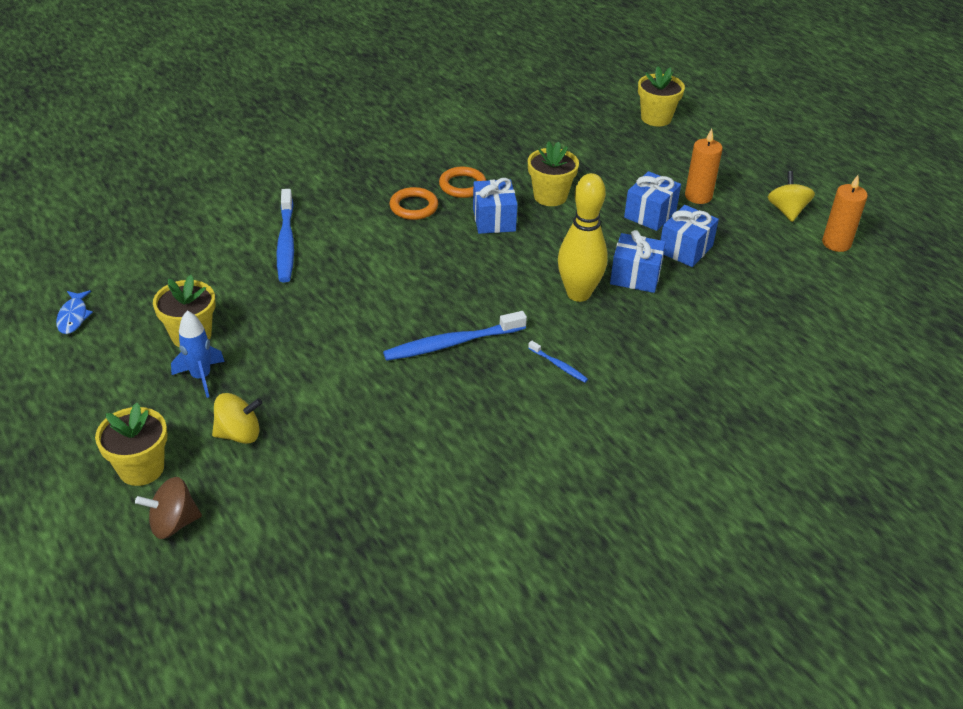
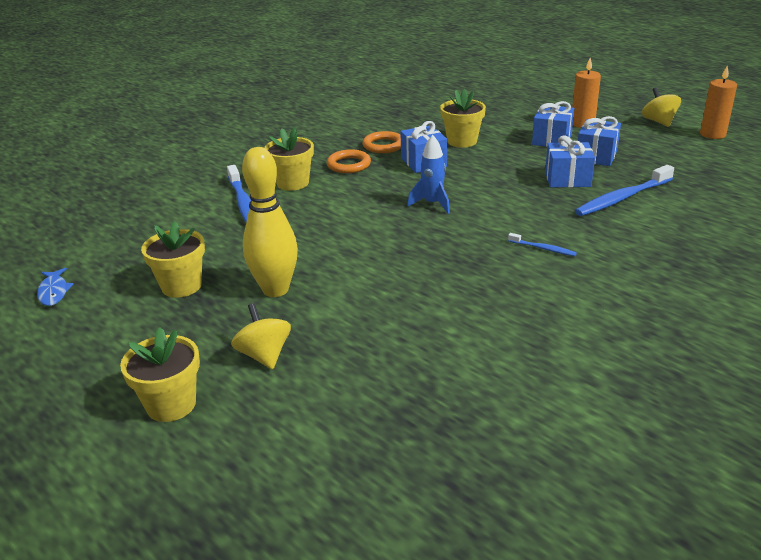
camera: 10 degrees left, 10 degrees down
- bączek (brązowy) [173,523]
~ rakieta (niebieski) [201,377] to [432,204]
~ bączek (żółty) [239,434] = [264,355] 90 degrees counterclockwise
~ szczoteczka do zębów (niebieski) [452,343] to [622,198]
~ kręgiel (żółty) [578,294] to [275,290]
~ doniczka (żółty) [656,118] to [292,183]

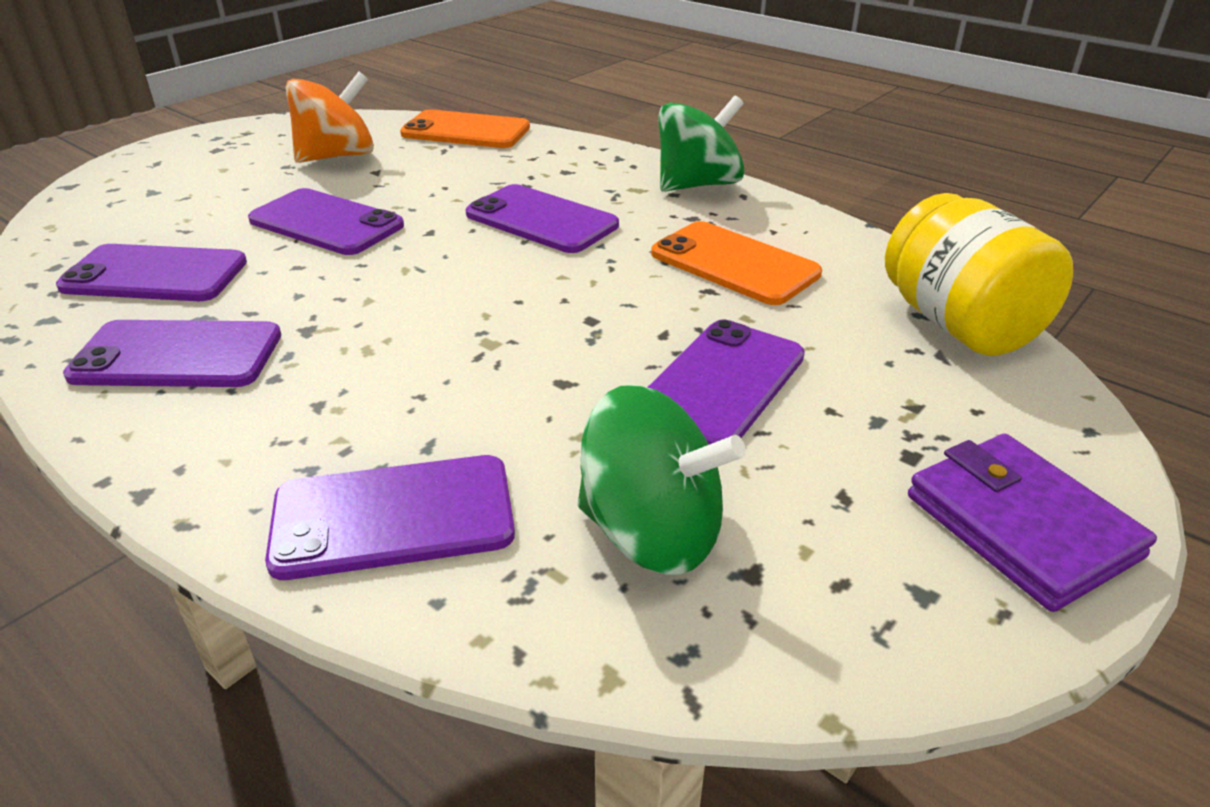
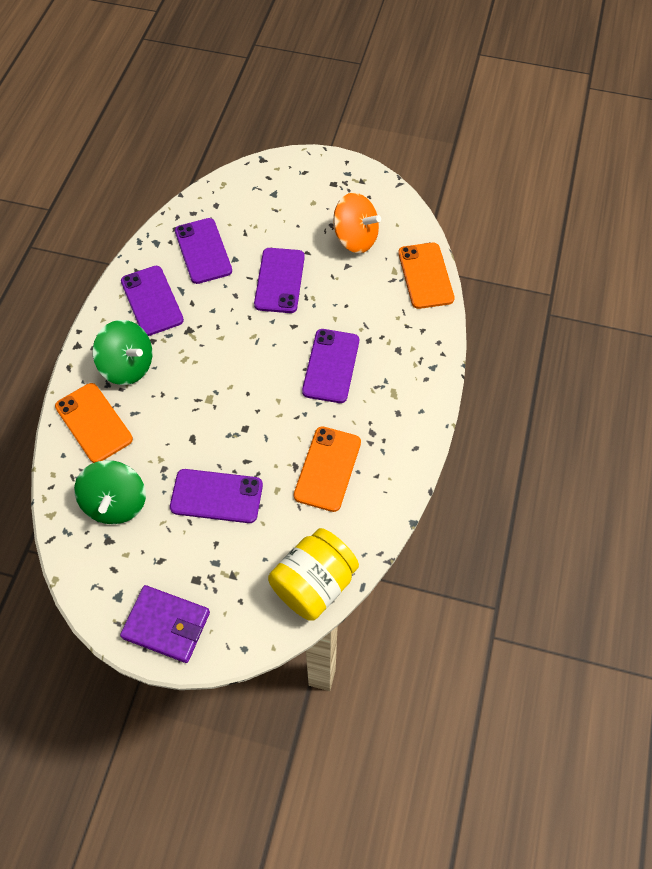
camera: 65 degrees right, 25 degrees up
~ telefon (fioletowy) [393,517] to telefon (pomarańczowy) [94,423]
~ bączek (zielony) [698,185] to [128,366]
~ portfel (fioletowy) [1020,526] = [166,625] 75 degrees clockwise

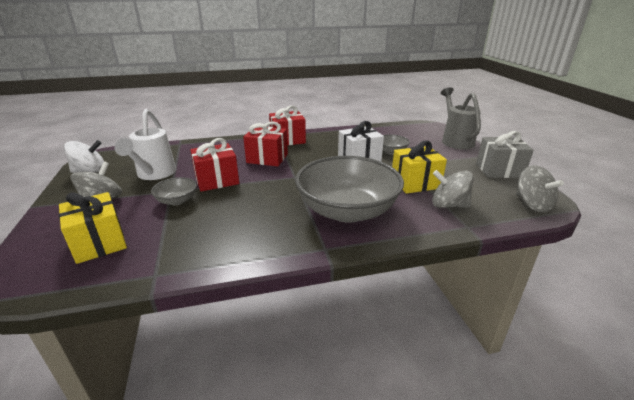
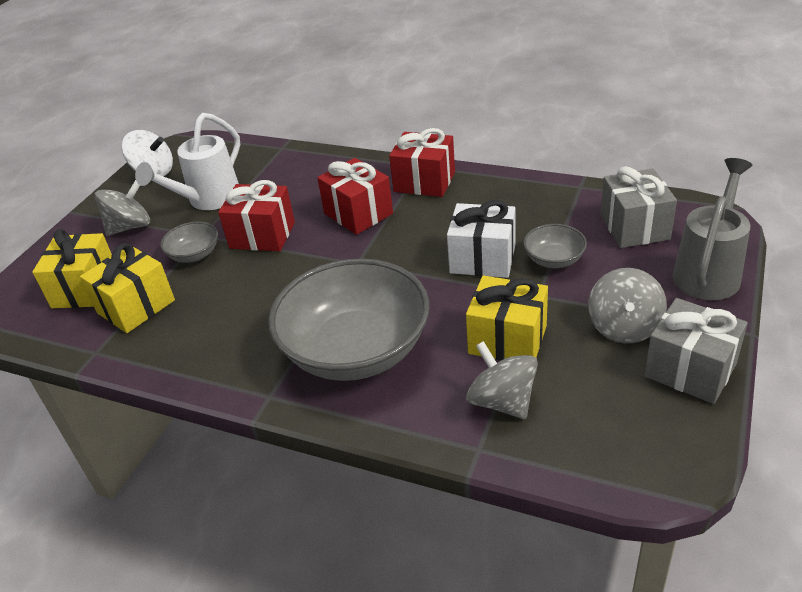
camera: 40 degrees right, 10 degrees up
~ bączek (szary) [532,204] to [624,327]
+ prezent (żółty) [136,306]
+ prezent (szary) [634,227]

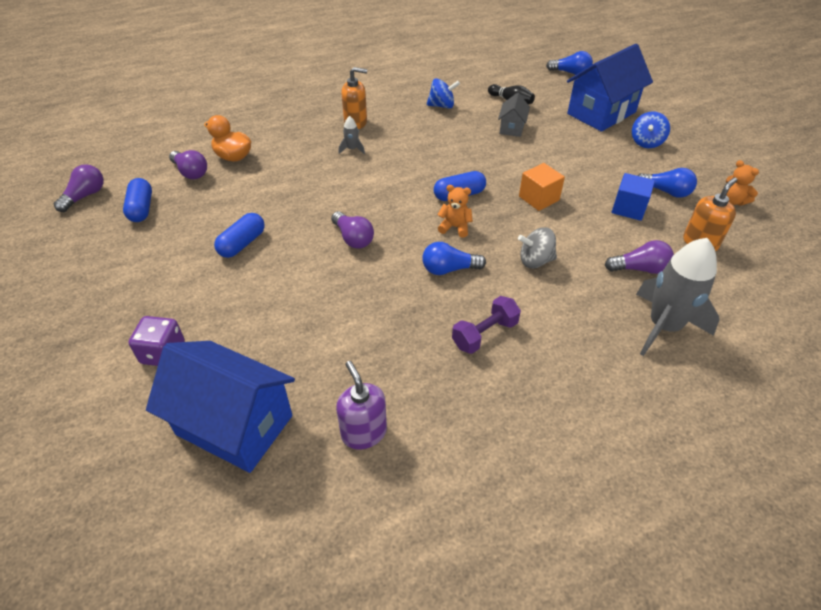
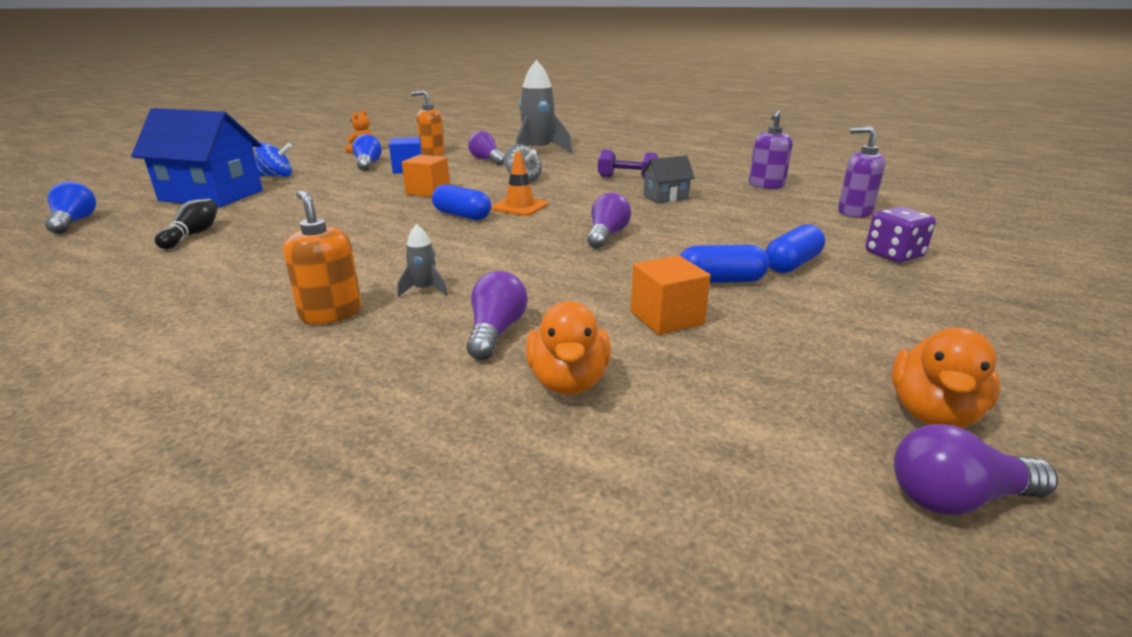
camera: 125 degrees left, 20 degrees down
~ kapsułka (niebieski) [141,209] to [792,264]
~ domek (niebieski) [234,425] to dozownik mydła (fioletowy) [854,212]
~ żarówka (fioletowy) [191,172] to [496,332]
- żarówka (niebieski) [449,269]
- bączek (niebieski) [442,106]
~ miś (pomarańczowy) [455,227] to pachołek (pomarańczowy) [520,207]
~ domek (szary) [512,128] to [665,197]
+ sześcian (pomarańczowy) [666,318]
+ kaczka (pomarańczowy) [932,413]

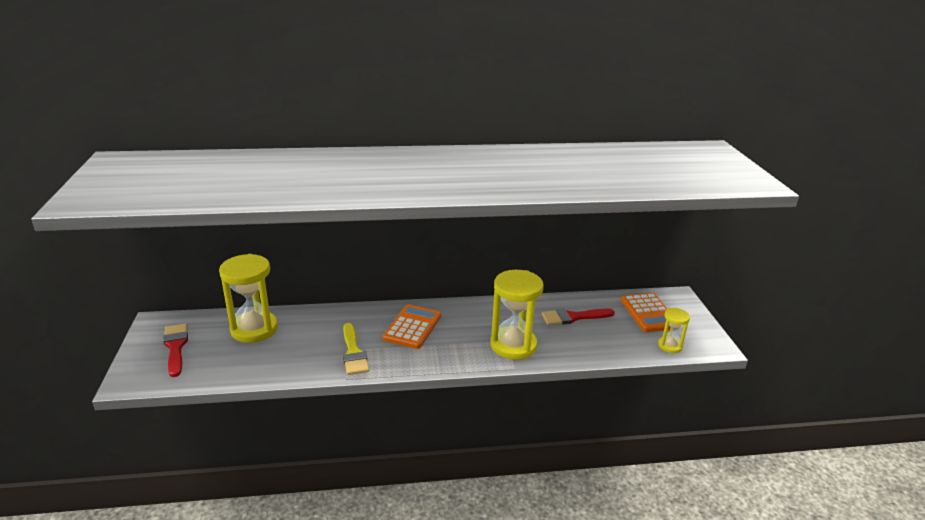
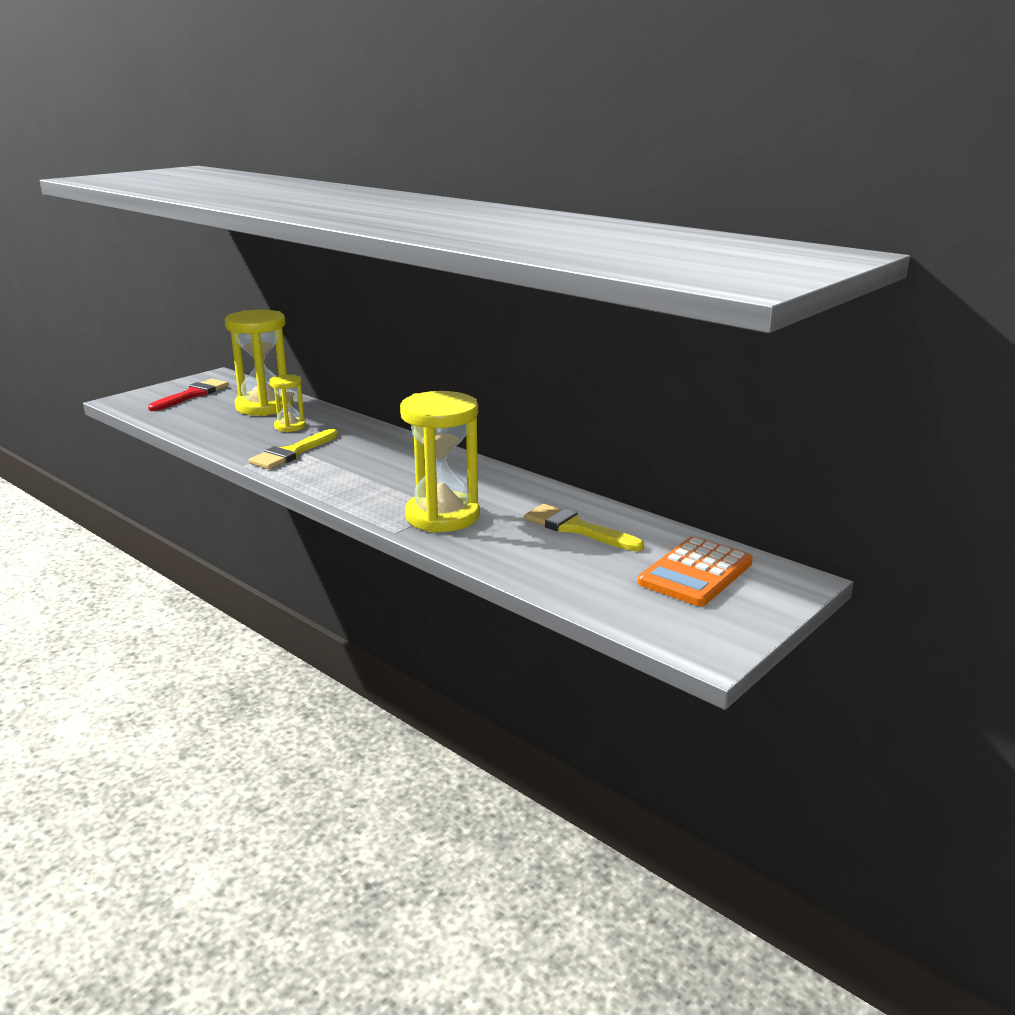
camera: 50 degrees right, 5 degrees down
- kalkulator (pomarańczowy) [412,327]
~ pędzel (czerwony) [573,317] to pędzel (żółty) [576,528]
~ klepsydra (żółty) [670,346] to [290,426]

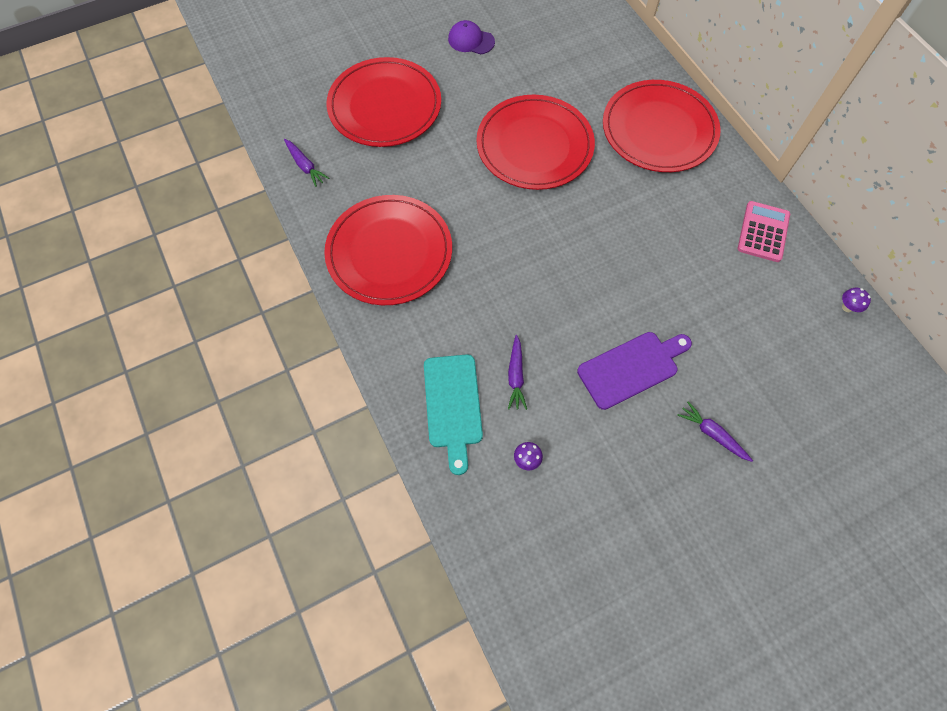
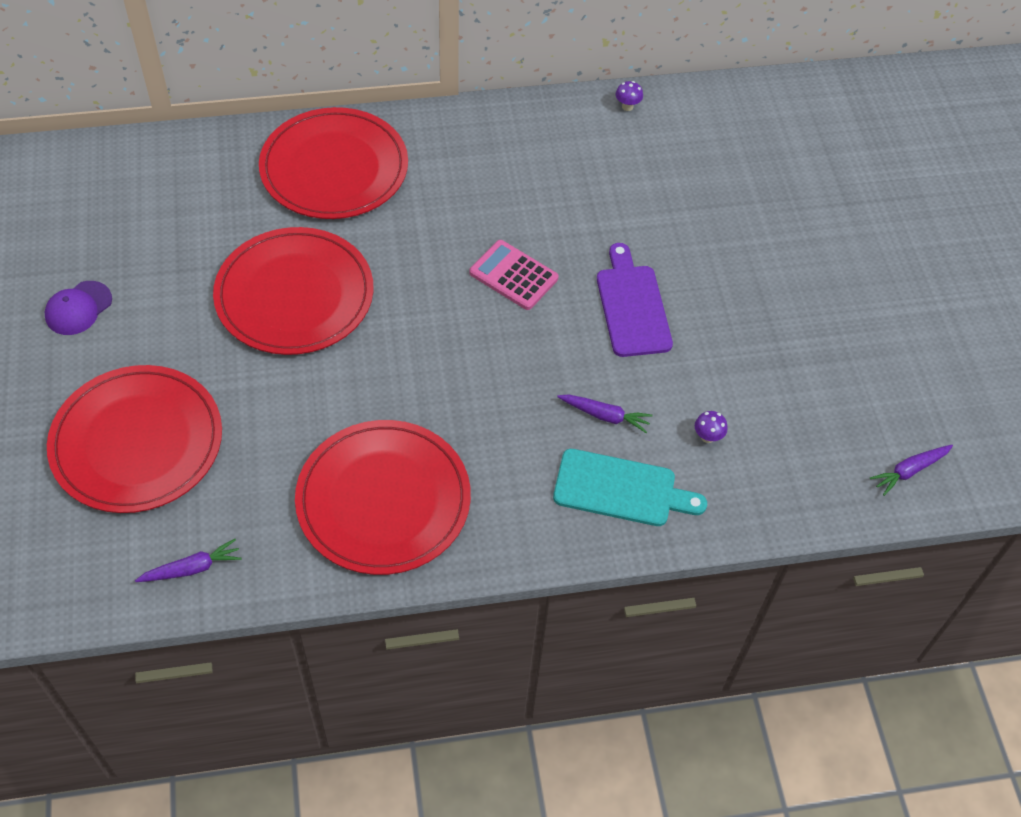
camera: 75 degrees left, 10 degrees down
~ marchewka (fioletowy) [712,434] to [909,471]
~ kalkulator (różowy) [763,232] to [513,276]

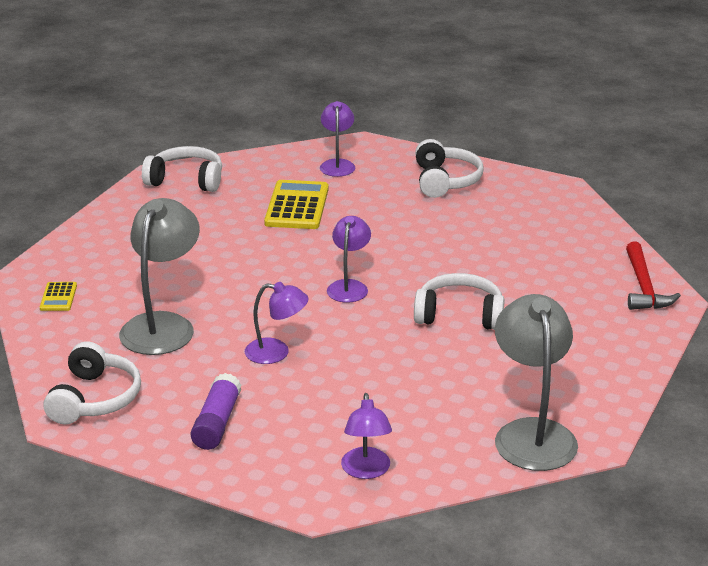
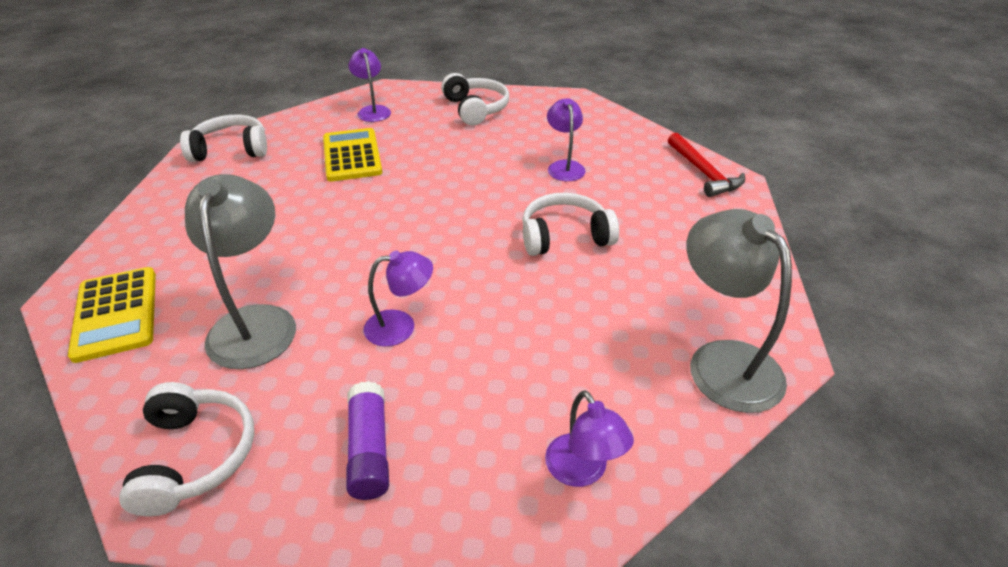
camera: 20 degrees left, 10 degrees up
~ kalkulator (żółty) [58,297] = [116,314] x1.99
~ lampka (fioletowy) [349,286] to [564,166]

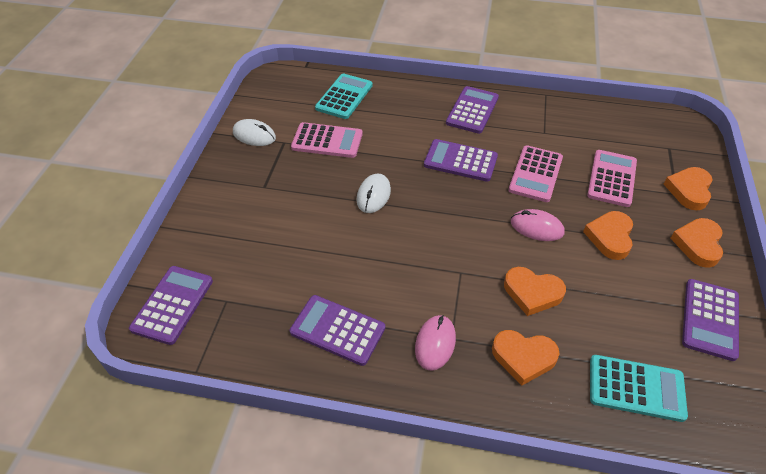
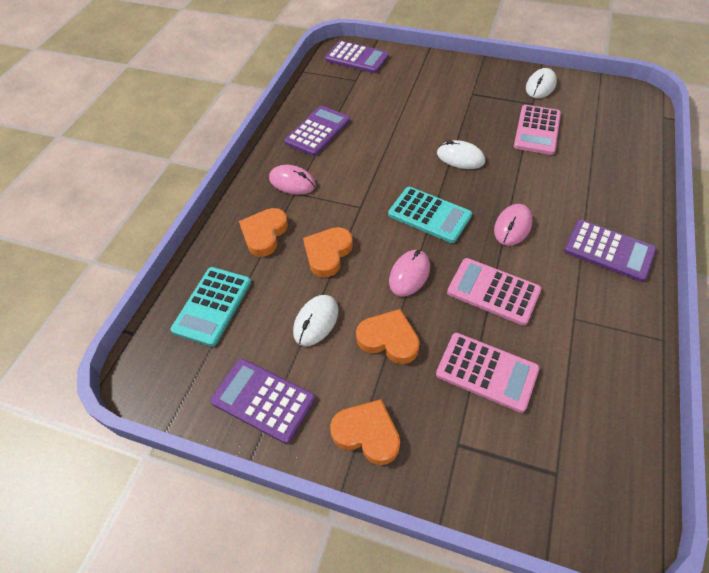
camera: 100 degrees right, 5 degrees up
~ kalkulator (turkusowy) [344,97] to [429,215]
~ kalkulator (fioletowy) [460,161] to myszka (różowy) [512,227]
- serce (pomarańczowy) [689,190]
+ myszka (biały) [316,321]

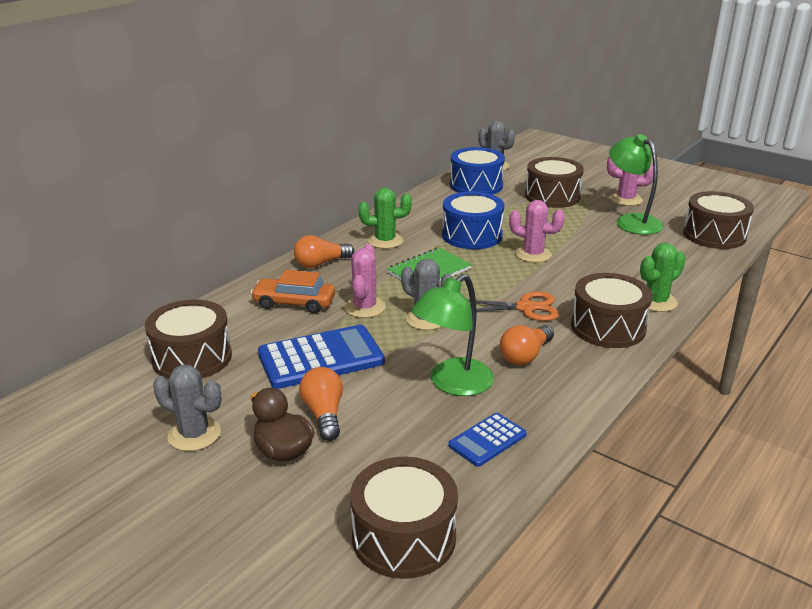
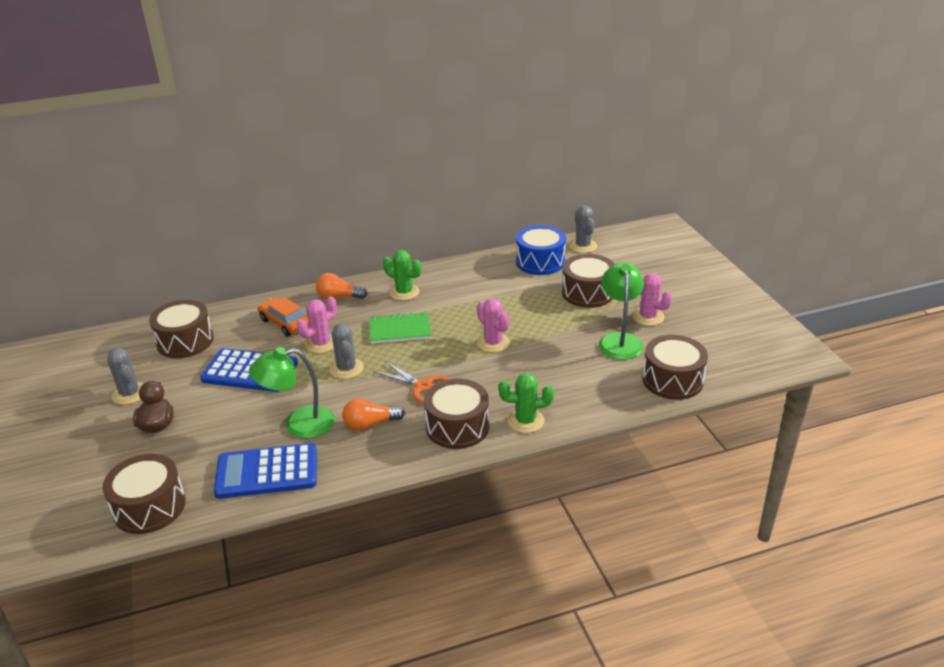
camera: 35 degrees right, 5 degrees up
- żarówka (pomarańczowy) [324,414]
- bęben (niebieski) [472,235]
~ kalkulator (niebieski) [487,440] = [267,472] x1.82

